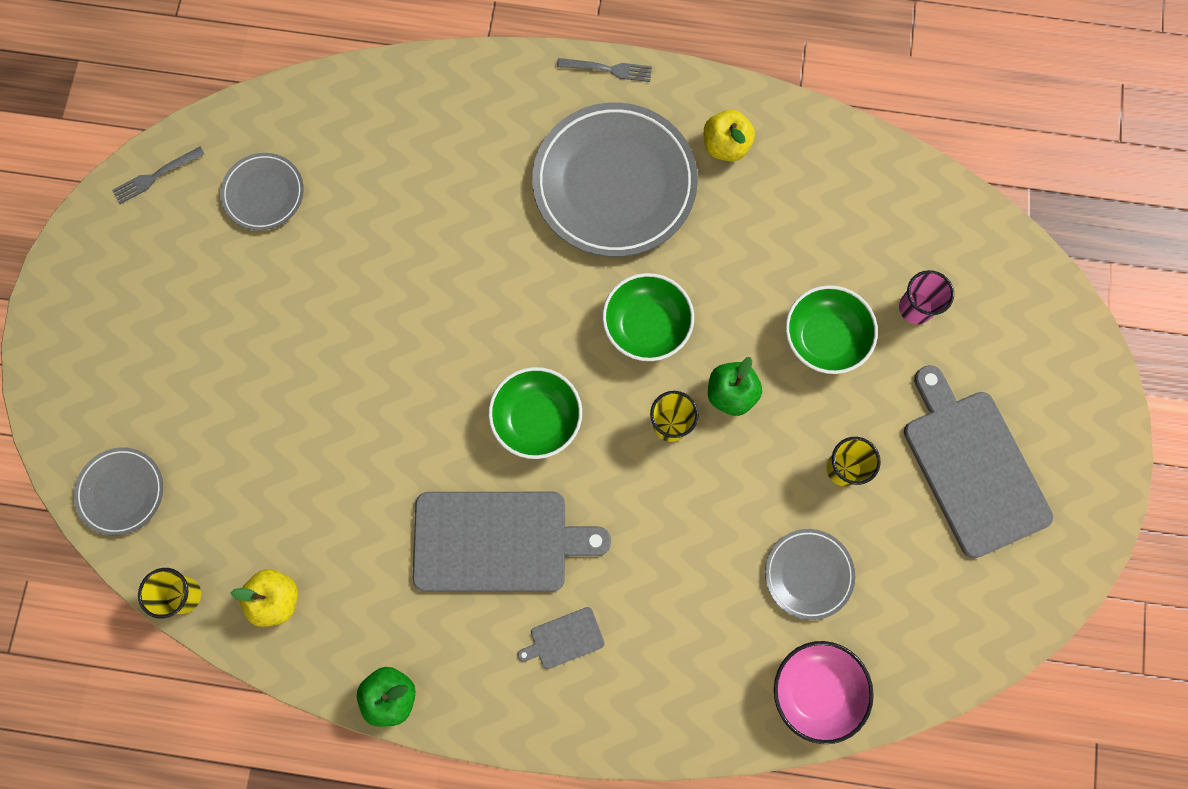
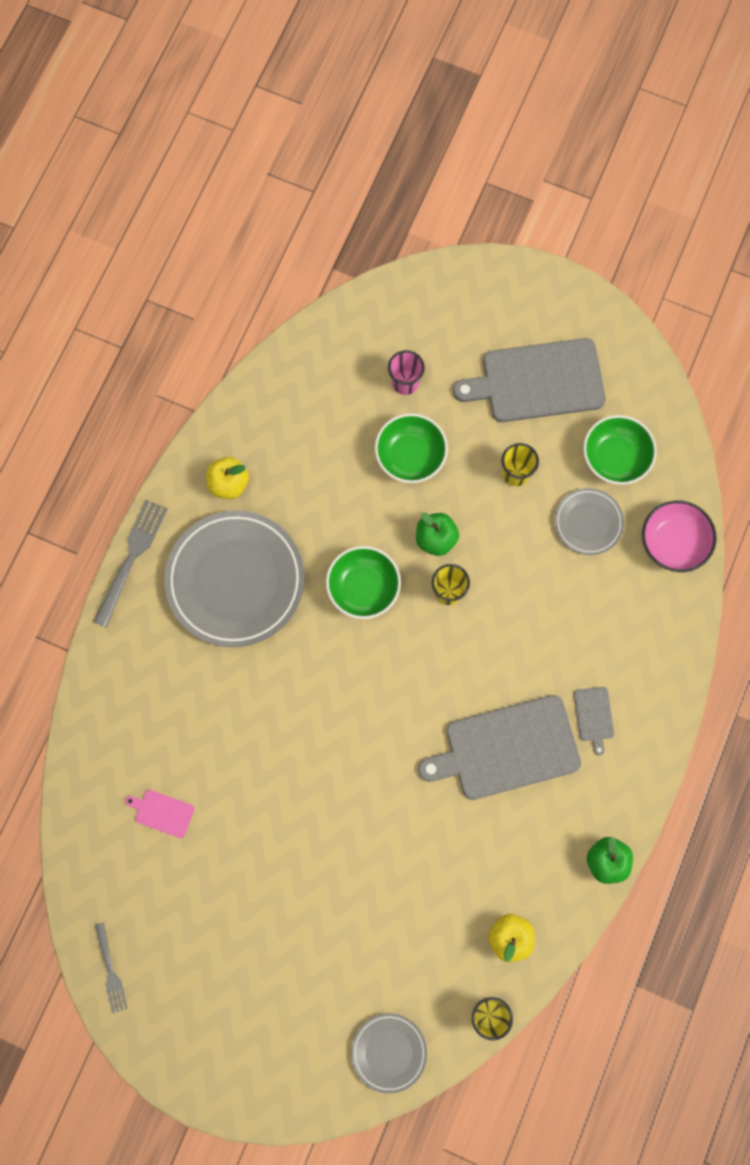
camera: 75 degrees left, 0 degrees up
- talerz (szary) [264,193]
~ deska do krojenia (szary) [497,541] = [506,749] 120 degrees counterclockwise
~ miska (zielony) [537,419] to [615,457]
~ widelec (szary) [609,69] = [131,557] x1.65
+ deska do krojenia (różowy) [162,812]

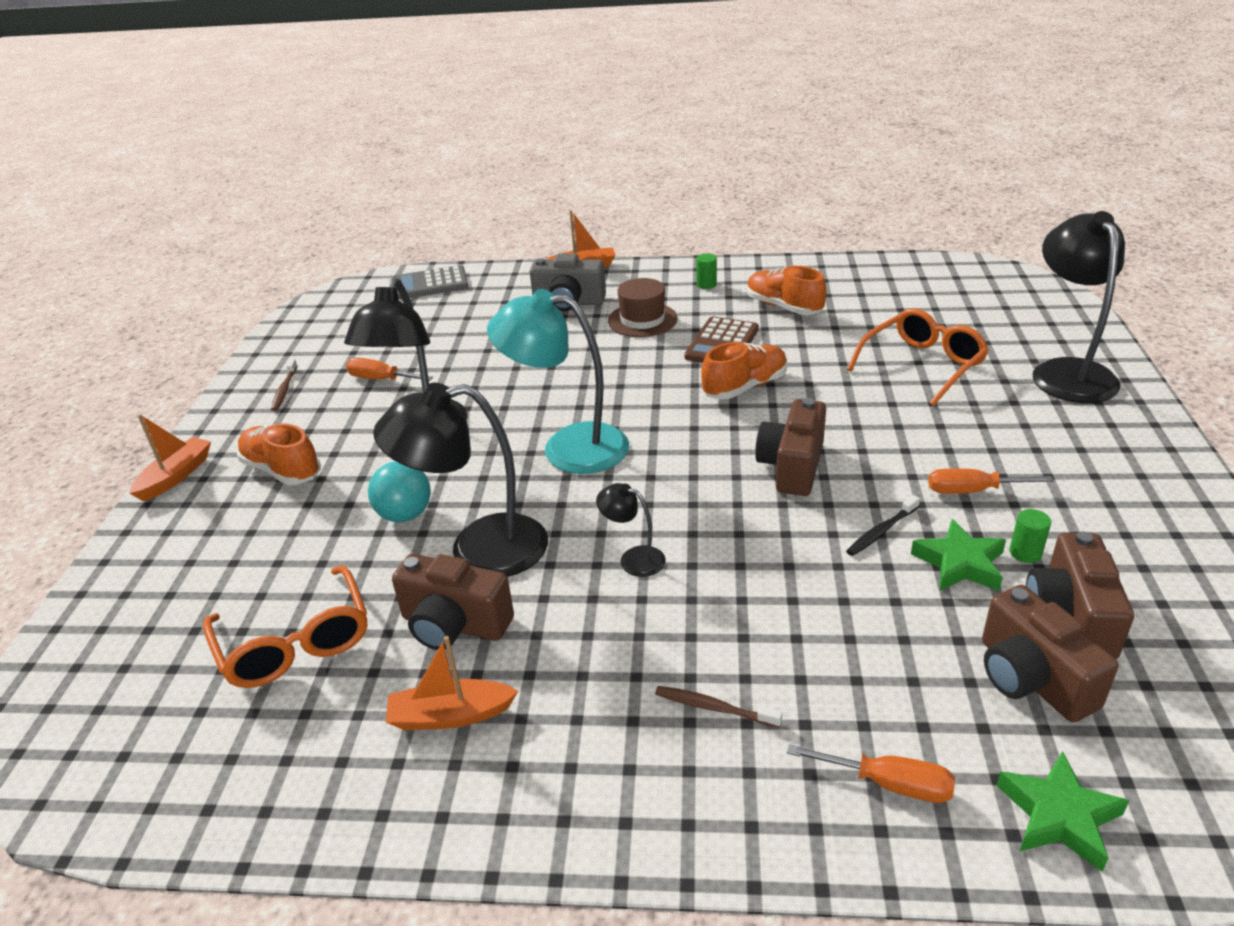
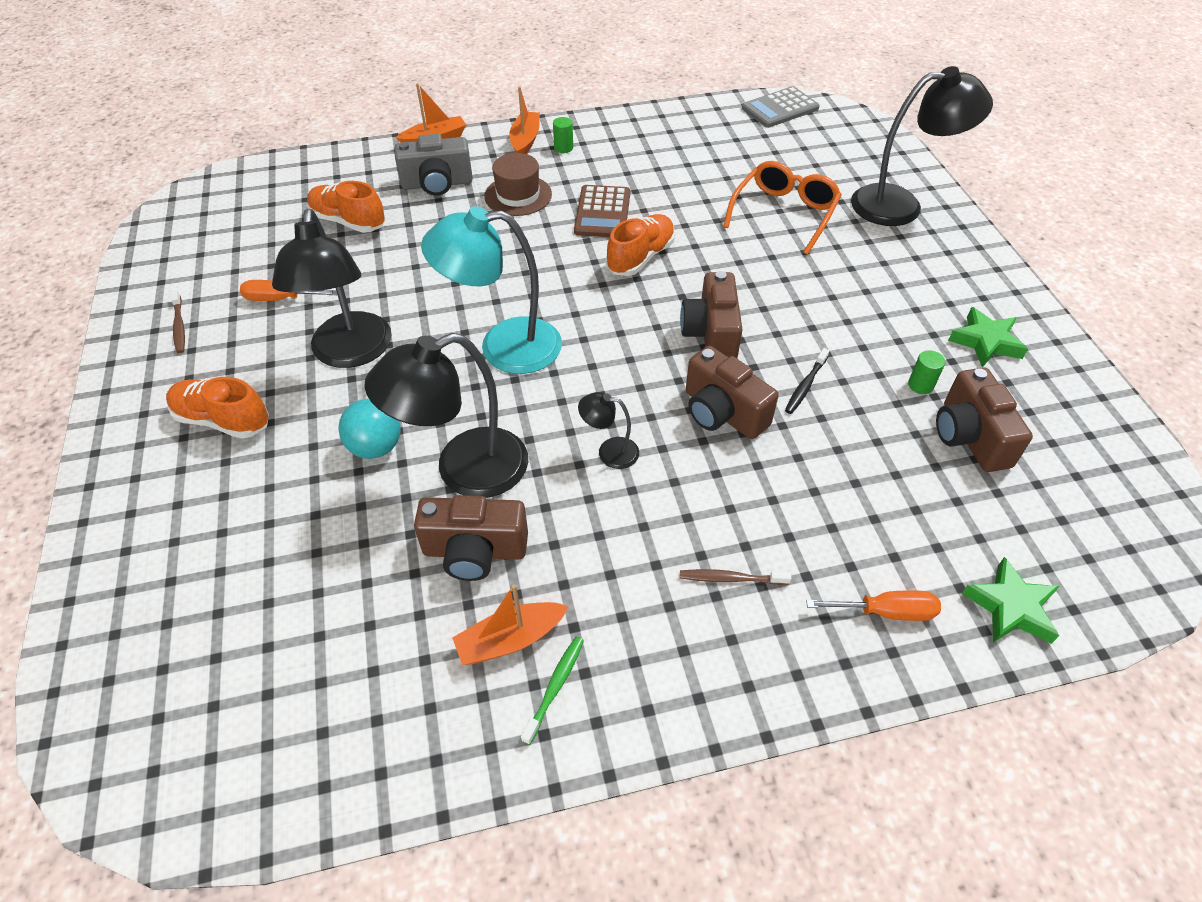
camera: 20 degrees left, 15 degrees up
~ łódka (pomarańczowy) [176,476] to [525,140]
- okulary (pomarańczowy) [295,643]
~ kalkulator (szary) [431,284] to [780,108]
~ but (pomarańczowy) [783,307] to [348,221]
~ gwiazda (zielony) [959,563] to [985,342]
- śrubokręt (pomarańczowy) [972,491]
~ aparat fotograficzny (brązowy) [1031,678] to [722,412]
~ lampka (czarny) [1067,372] = [900,205] 105 degrees clockwise
+ szczoteczka do zębów (zielony) [555,687]

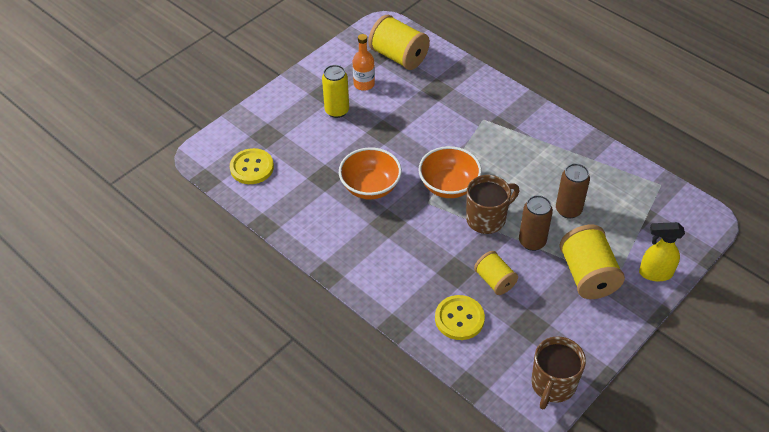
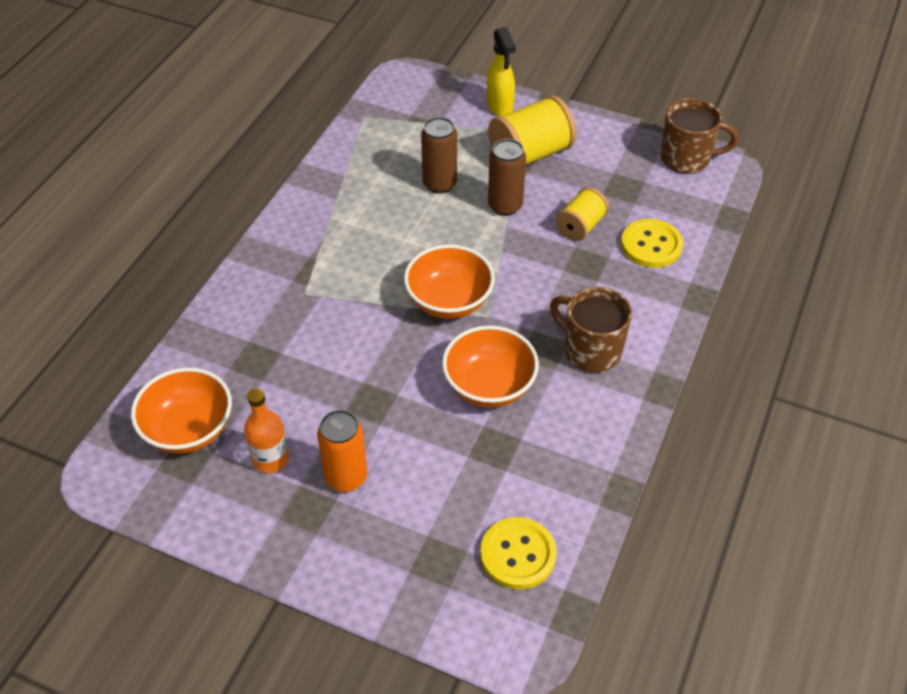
camera: 110 degrees left, 0 degrees up
~ puszka (żółty) [337,111] to puszka (pomarańczowy) [346,477]
~ szpulka (żółty) [399,57] to miska (pomarańczowy) [188,430]
~ kubek (brązowy) [487,219] to [590,350]

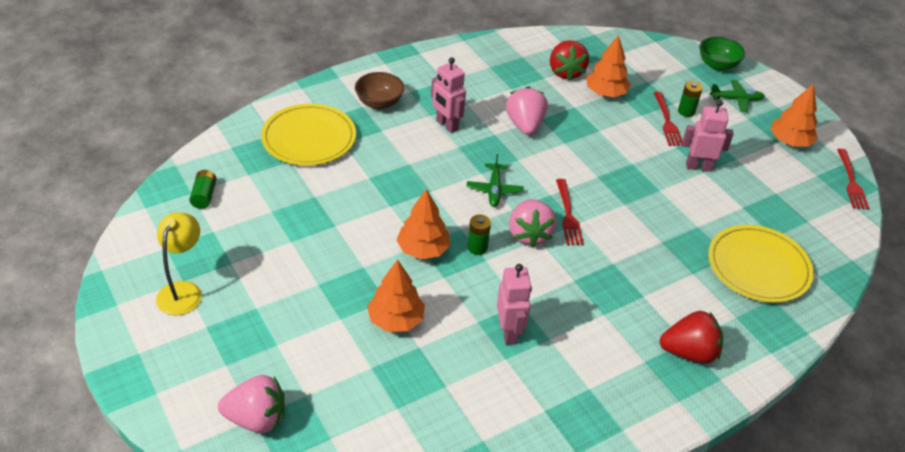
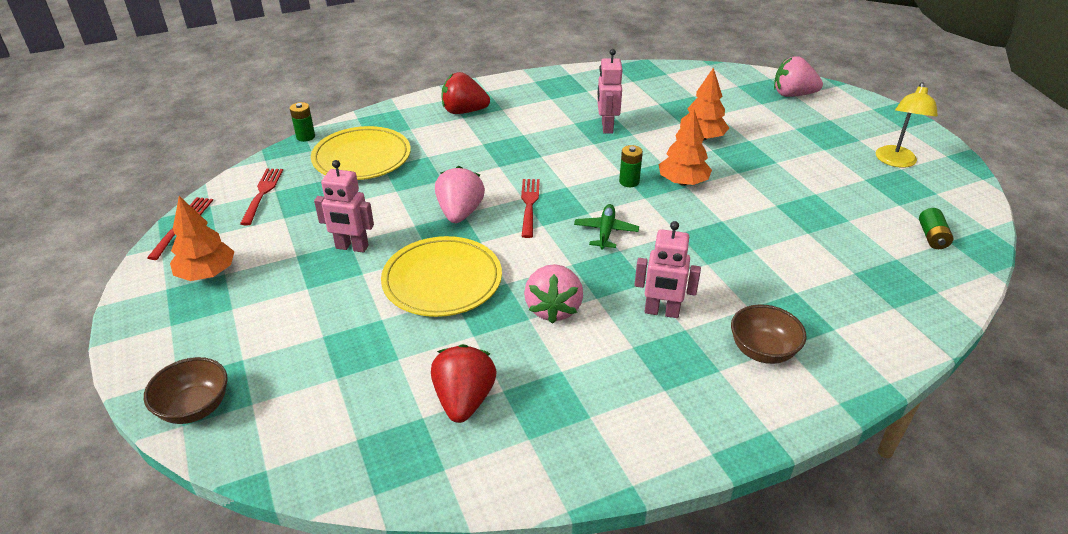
camera: 170 degrees left, 5 degrees down
~ talerz (żółty) [309,138] to [442,280]
~ robot (różowy) [446,125] = [661,312] 135 degrees clockwise
~ truskawka (różowy) [529,234] to [460,213]
- drzewko (pomarańczowy) [606,93]
~ widelec (czerwony) [667,121] to [262,194]
~ bateria (zielony) [686,111] to [305,137]
~ miska (zielony) [717,65] to miska (brązowy) [195,407]
- samolot (zielony) [736,99]

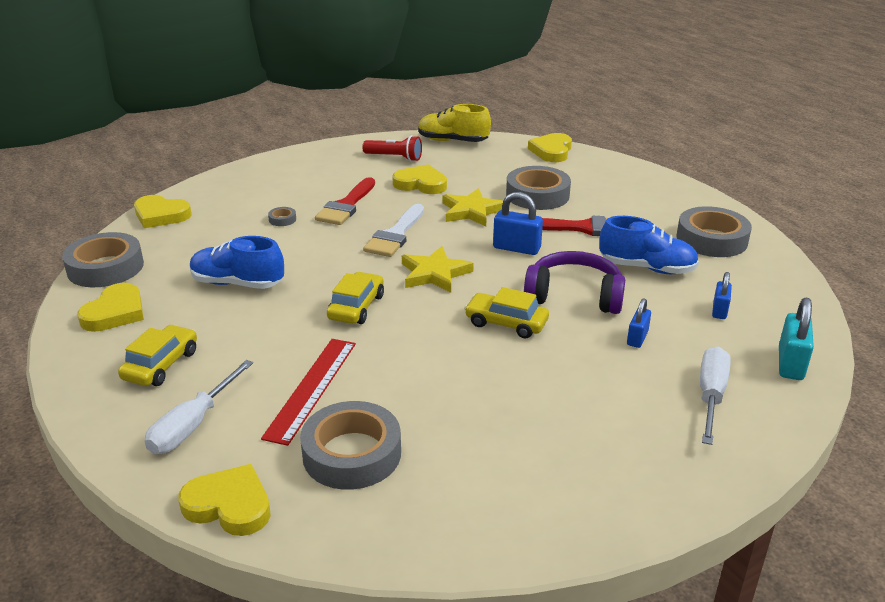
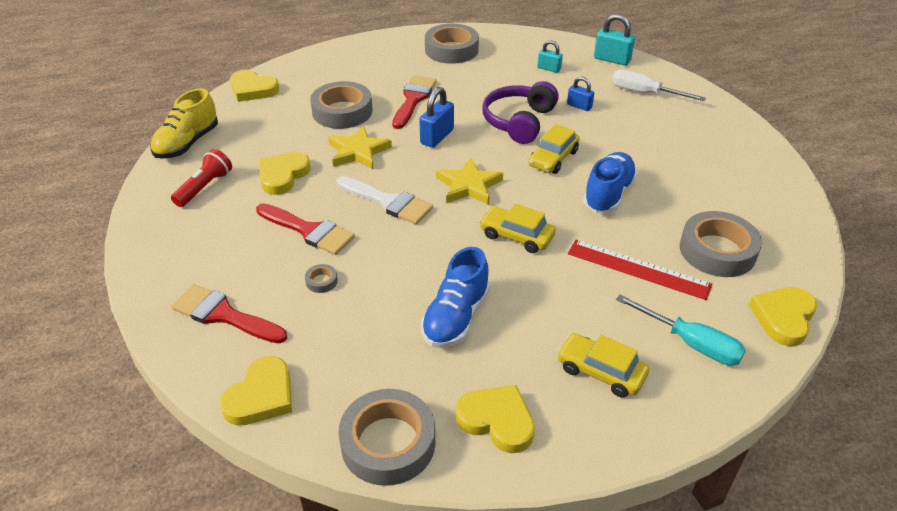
camera: 80 degrees left, 10 degrees up
~ śrubokręt (biały) [193,425] to śrubokręt (turkusowy) [690,343]
~ but (niebieski) [647,268] to [608,194]
~ kłódka (niebieski) [719,310] to kłódka (turkusowy) [549,68]
+ pędzel (czerwony) [223,315]

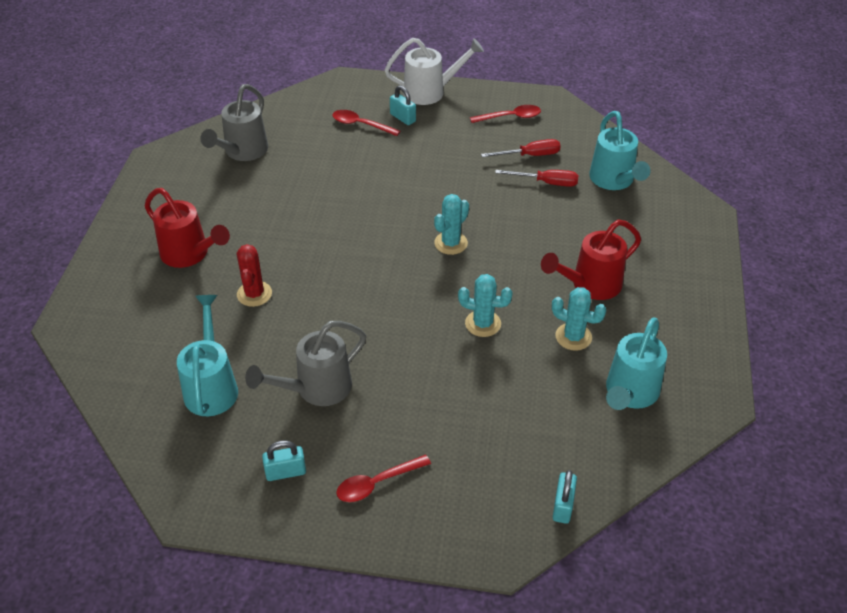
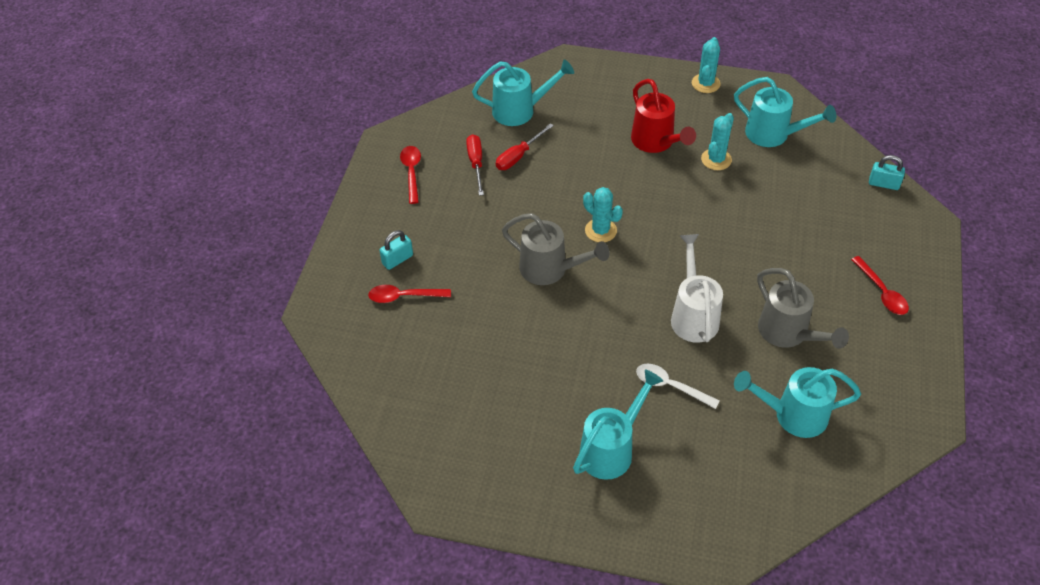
camera: 85 degrees left, 5 degrees up
~ konewka (czerwony) [189,254] to konewka (turkusowy) [611,449]
~ konewka (szary) [243,152] to [550,269]
~ kaktus (czerwony) [254,294] to łyżka (biały) [670,386]
- kłódka (turkusowy) [285,472]
~ łyżka (czerwony) [361,125] = [404,296] 60 degrees clockwise
~ konewka (biały) [430,92] to [693,315]
~ kaktus (turkusowy) [483,323] to [705,83]
~ śrubokręt (czerwony) [546,183] = [518,156] 150 degrees counterclockwise

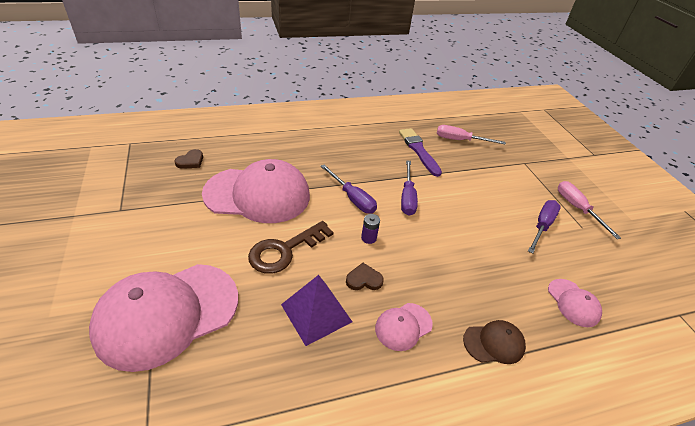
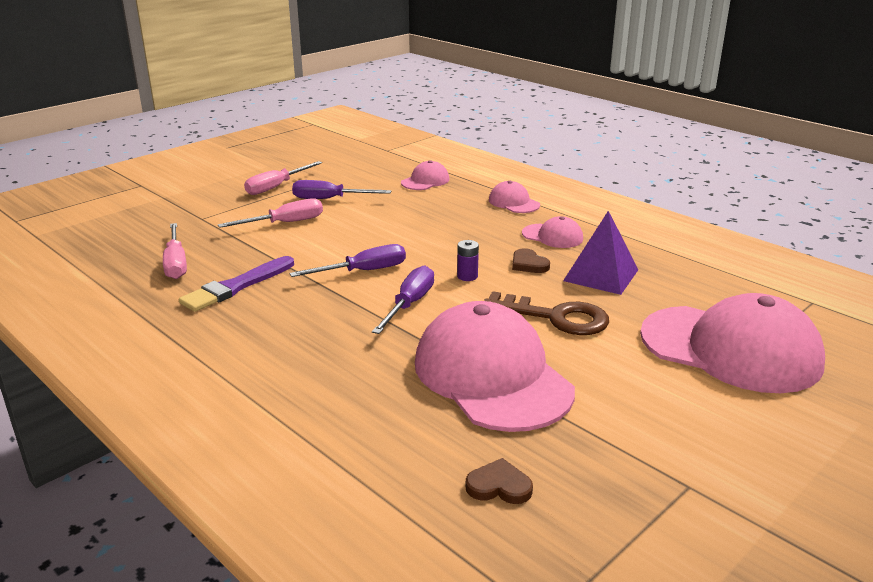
camera: 115 degrees left, 15 degrees down
~ czapka (brązowy) [494,343] to czapka (różowy) [514,202]
+ śrubokręt (różowy) [285,223]

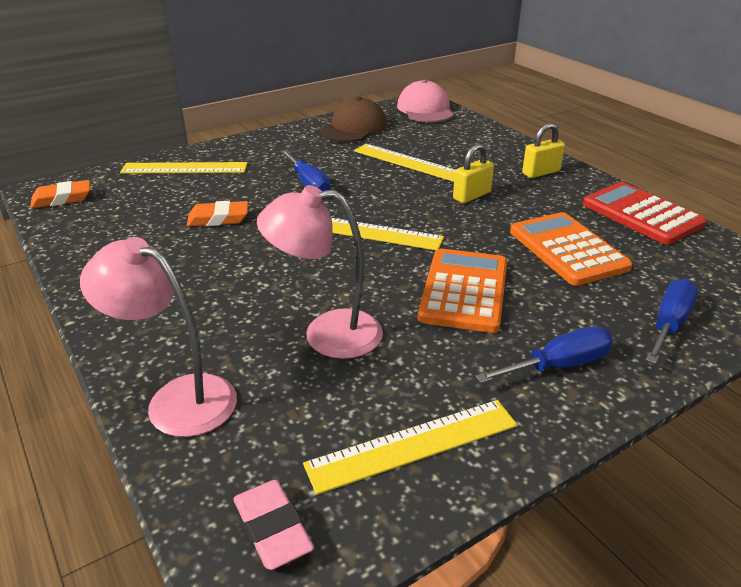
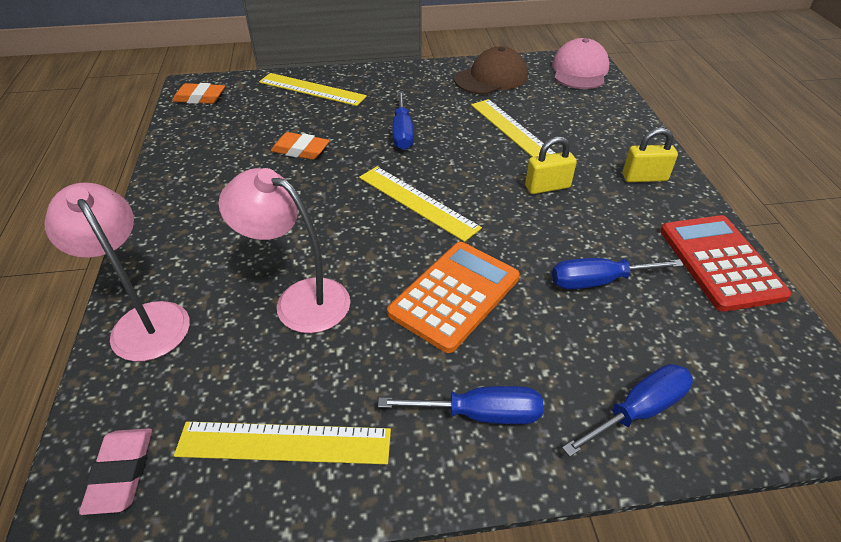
camera: 25 degrees right, 10 degrees up
~ kalkulator (pomarańczowy) [567,249] to śrubokręt (niebieski) [598,281]

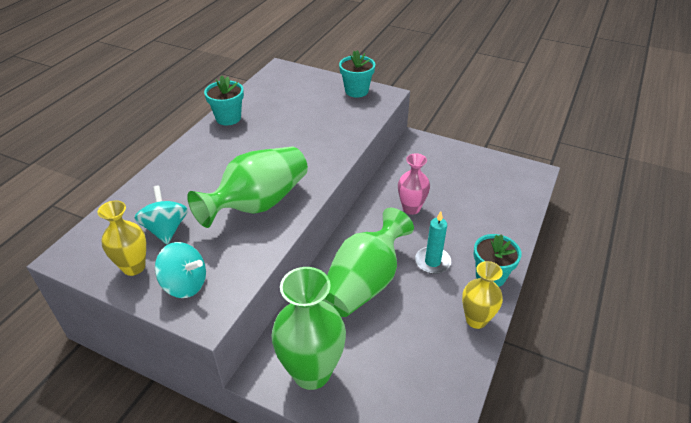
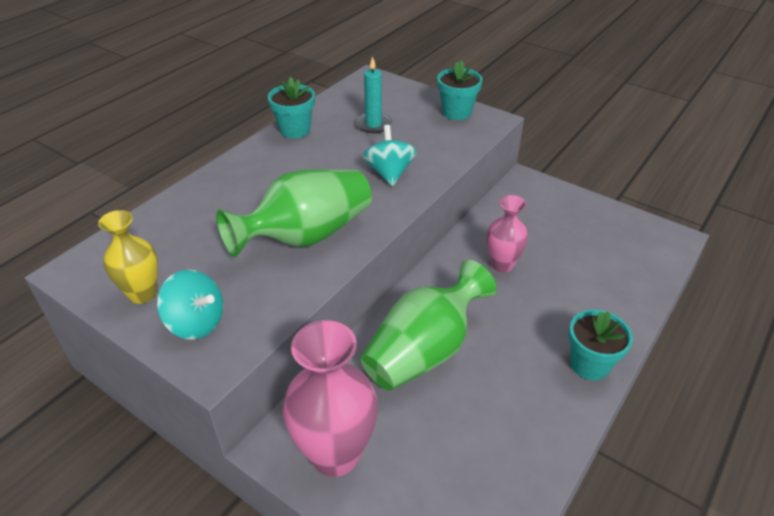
camera: 10 degrees right, 0 degrees up
~ bączek (turkusowy) [166,229] to [389,173]
~ wazon (zielony) [311,372] to wazon (różowy) [335,454]
~ świeca (turkusowy) [432,262] to [373,124]
- wazon (żółty) [476,320]

